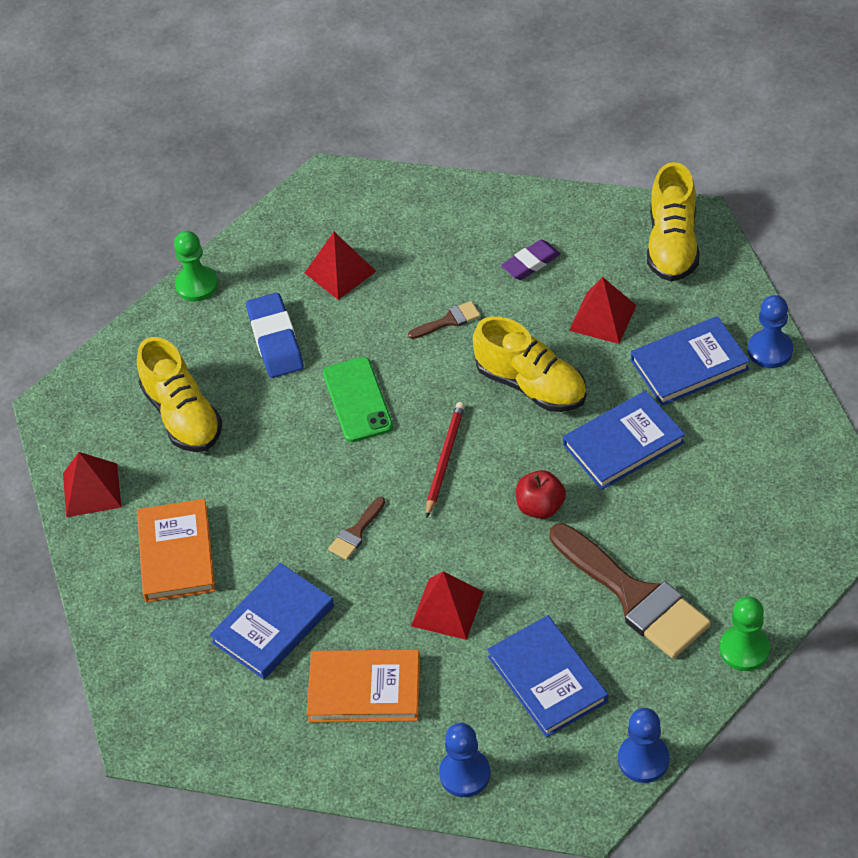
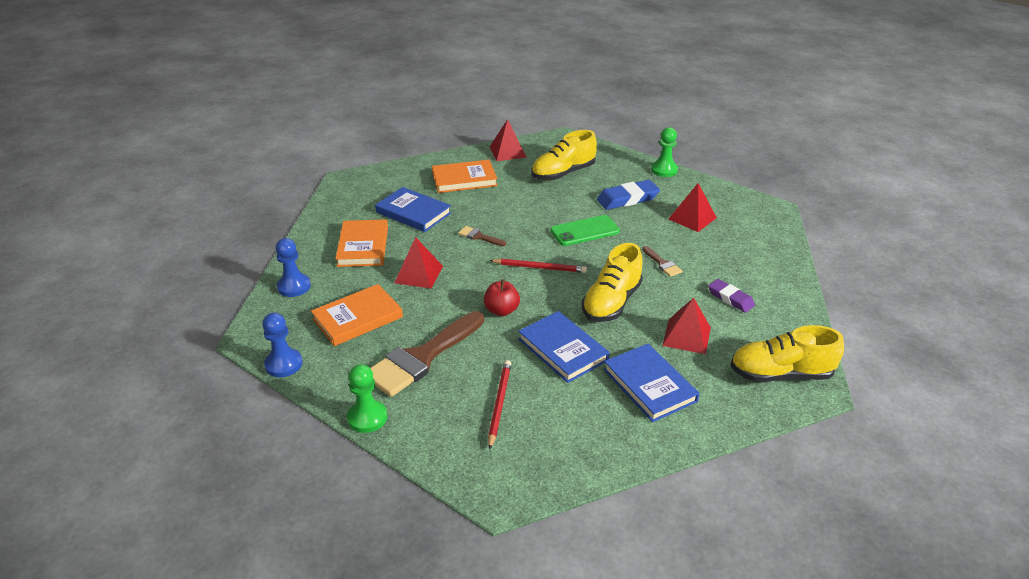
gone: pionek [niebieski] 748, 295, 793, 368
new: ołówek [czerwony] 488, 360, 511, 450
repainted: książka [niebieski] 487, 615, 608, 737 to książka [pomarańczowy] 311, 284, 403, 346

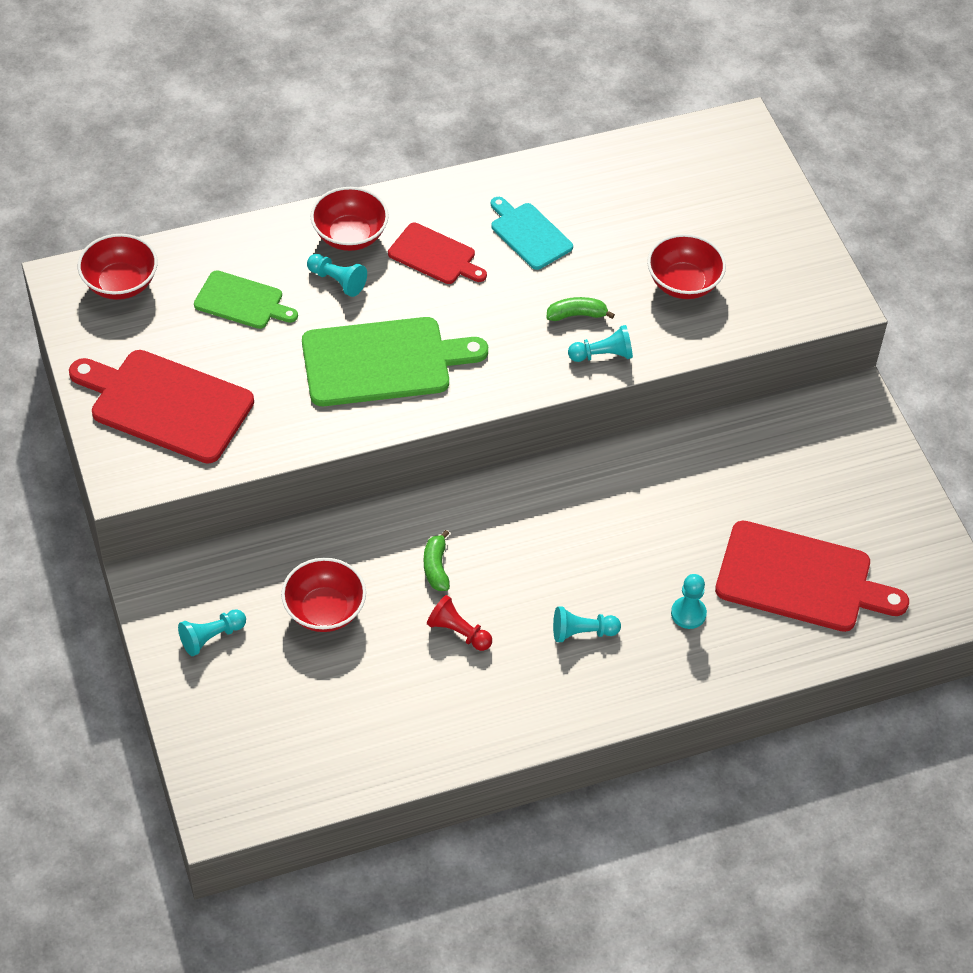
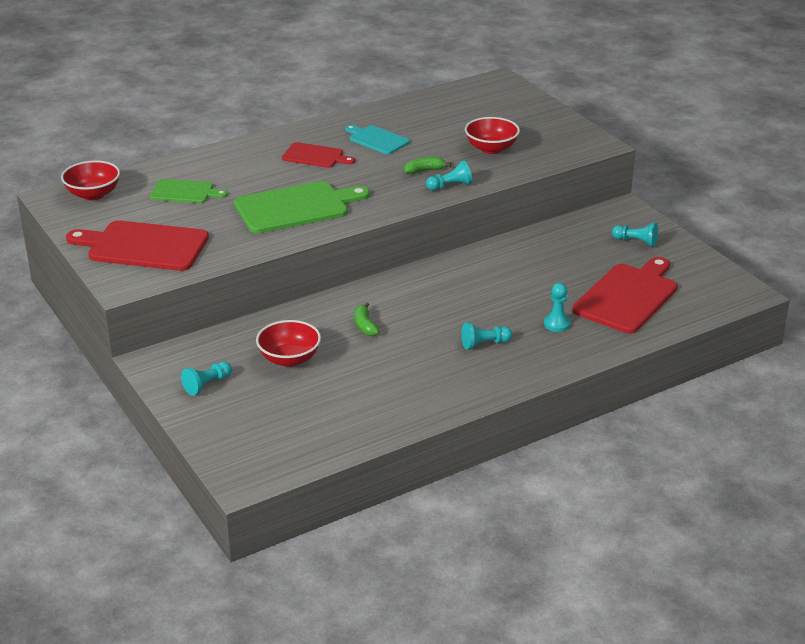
gone: miska [czerwony] 310, 187, 389, 251; pionek [czerwony] 427, 595, 492, 651
shifted: pionek [turkusowy] 307, 254, 367, 297 to 612, 223, 658, 247
rotated: deska do krojenia [czerwony] 715, 520, 909, 632 = 572, 257, 678, 334 60 degrees counterclockwise

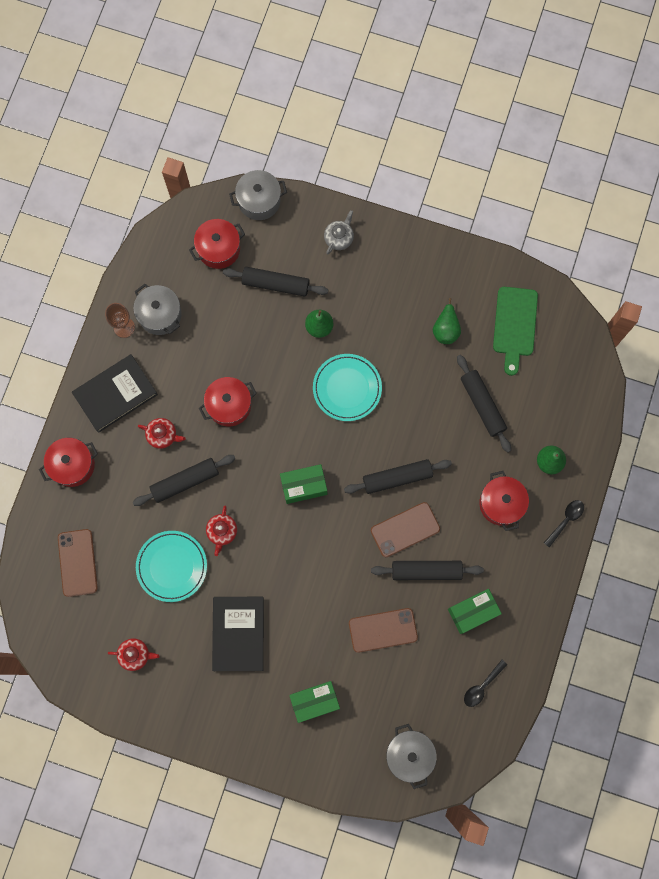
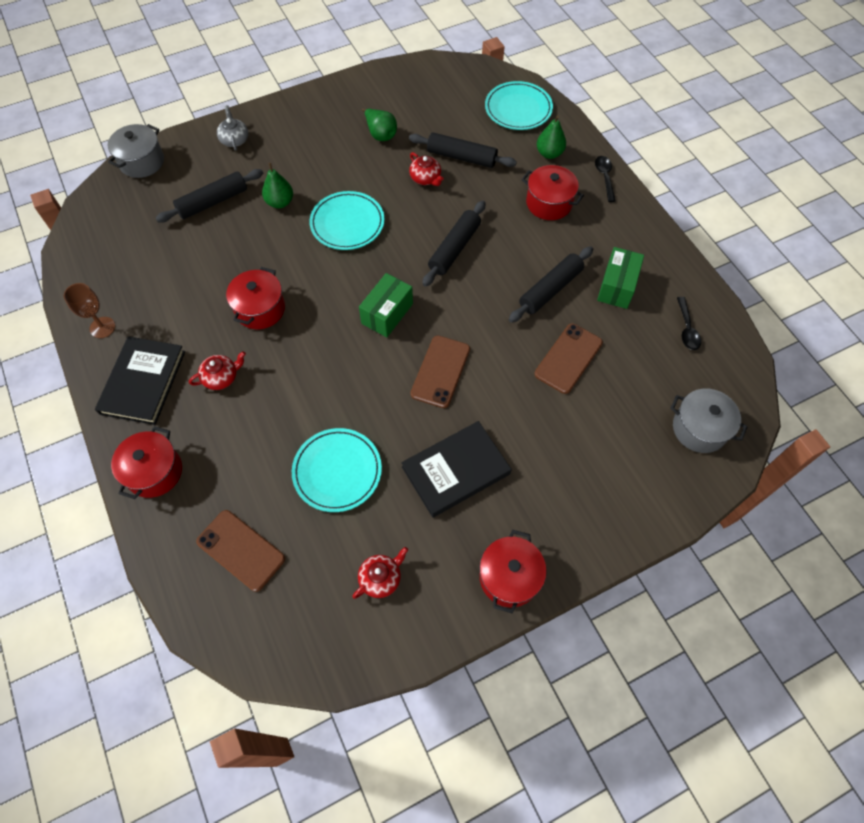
gone: garnek [szary] 133, 284, 182, 335; deska do krojenia [zielony] 493, 287, 538, 376; wałek do ciasta [czarny] 133, 455, 236, 506; pudełko [zielony] 289, 681, 340, 723
new: talerz [turkusowy] 485, 81, 553, 130
shifted: garnek [czerwony] 189, 219, 245, 269 to 480, 530, 547, 613; telefon [brązowy] 371, 502, 440, 557 to 411, 336, 470, 408; imbryk [czerwony] 206, 506, 237, 556 to 409, 152, 443, 186
rotated: książka [czarny] 212, 597, 264, 671 = 401, 421, 512, 518 75 degrees counterclockwise

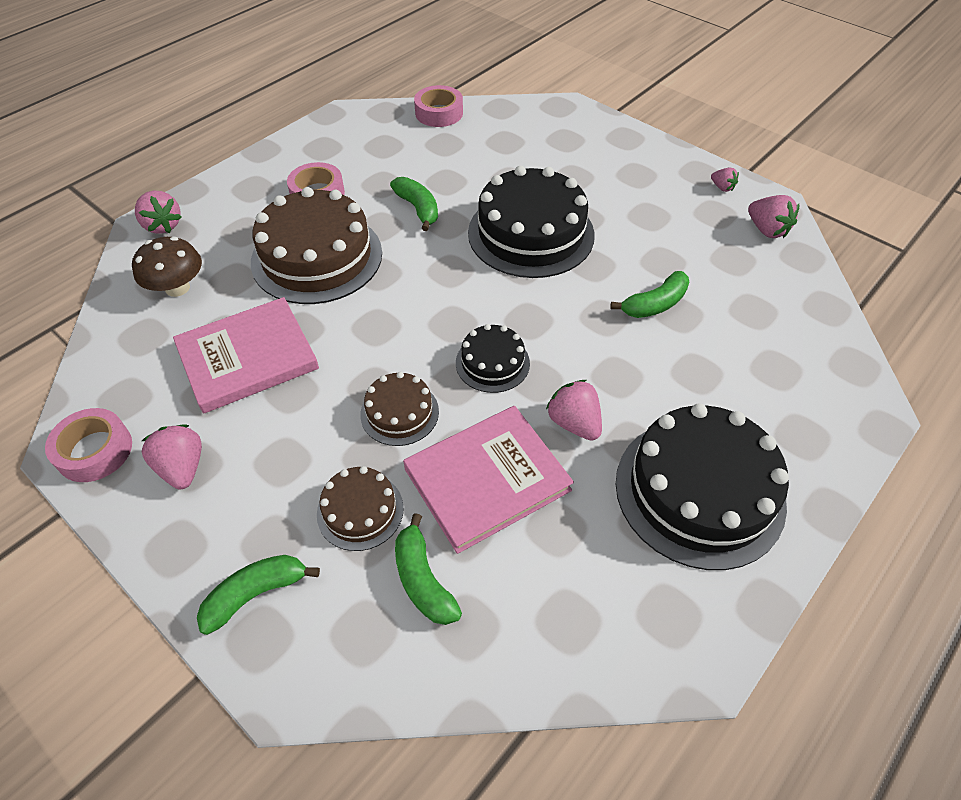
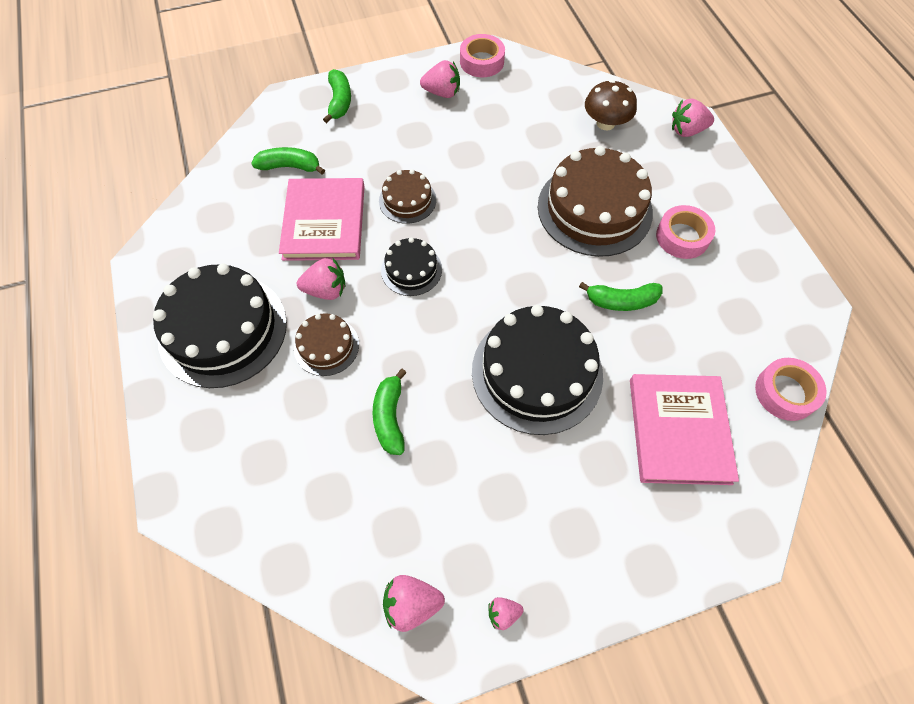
shifted: książka [różowy] 173, 297, 319, 414 to 630, 374, 739, 485; tort [brązowy] 317, 466, 404, 551 to 294, 313, 359, 376

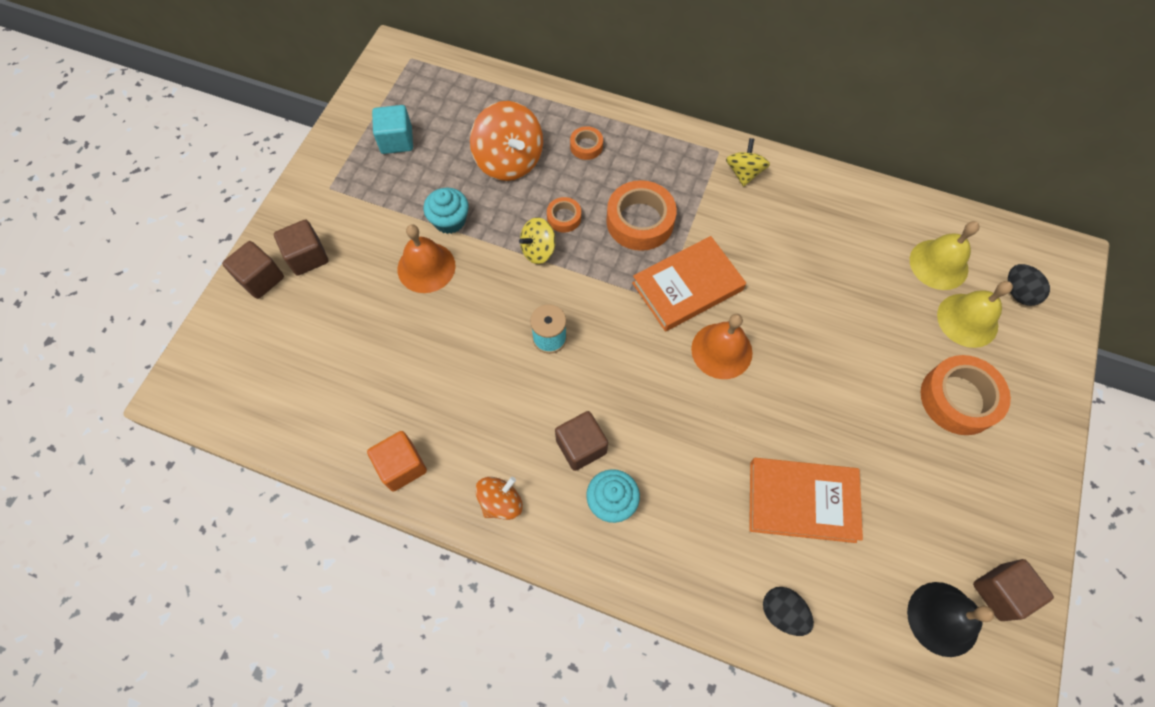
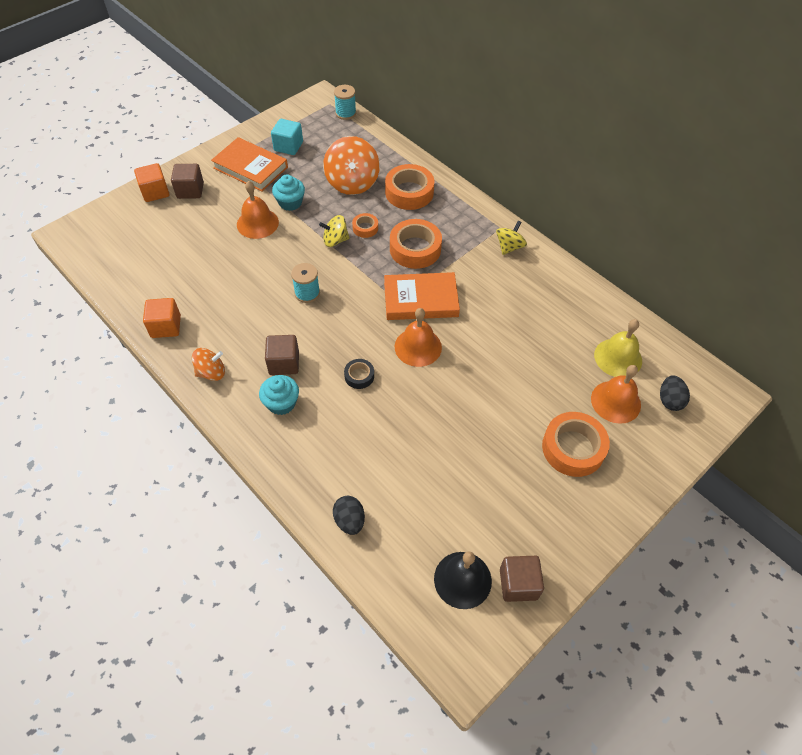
new: szpulka [turkusowy] 334, 85, 356, 120; taśma klejąca [czarny] 344, 359, 374, 389
shifted: książka [pomarańczowy] 749, 458, 863, 543 to 211, 137, 288, 191
repainted: sześcian [brązowy] 222, 241, 284, 299 to sześcian [pomarańczowy] 134, 163, 169, 202; dzwonek [żółty] 937, 281, 1013, 348 to dzwonek [pomarańczowy] 591, 365, 641, 424
scaled: taśma klejąca [pomarańczowy] 570, 126, 603, 160 = 385, 164, 434, 210 x1.96

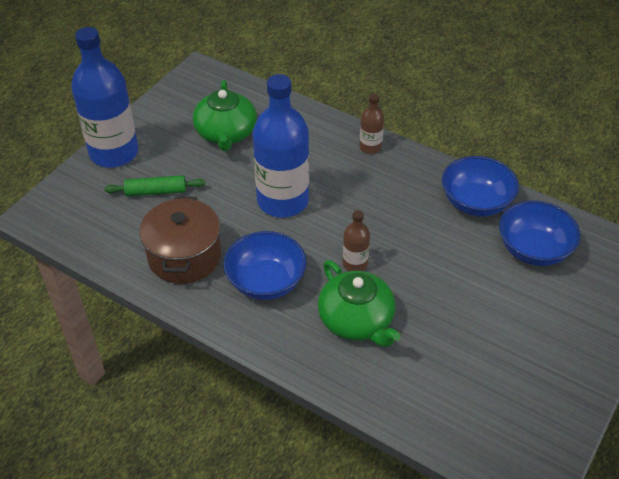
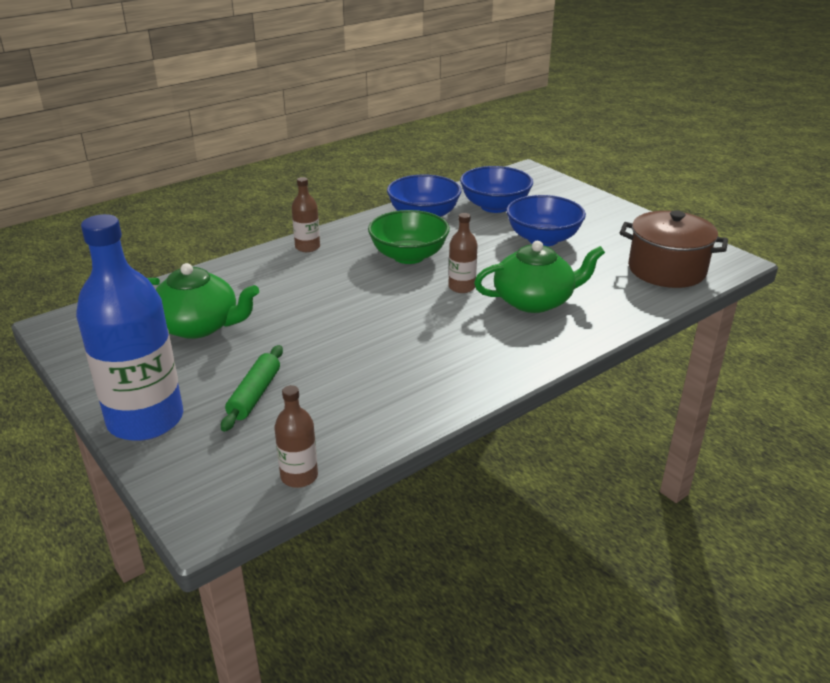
gone: butelka [niebieski] 253, 74, 309, 217
new: miska [zielony] 368, 210, 450, 264; butelka [brązowy] 274, 385, 318, 488
shifted: garnek [brązowy] 139, 196, 221, 284 to 620, 210, 728, 288; miska [niebieski] 224, 231, 307, 300 to 506, 195, 586, 246

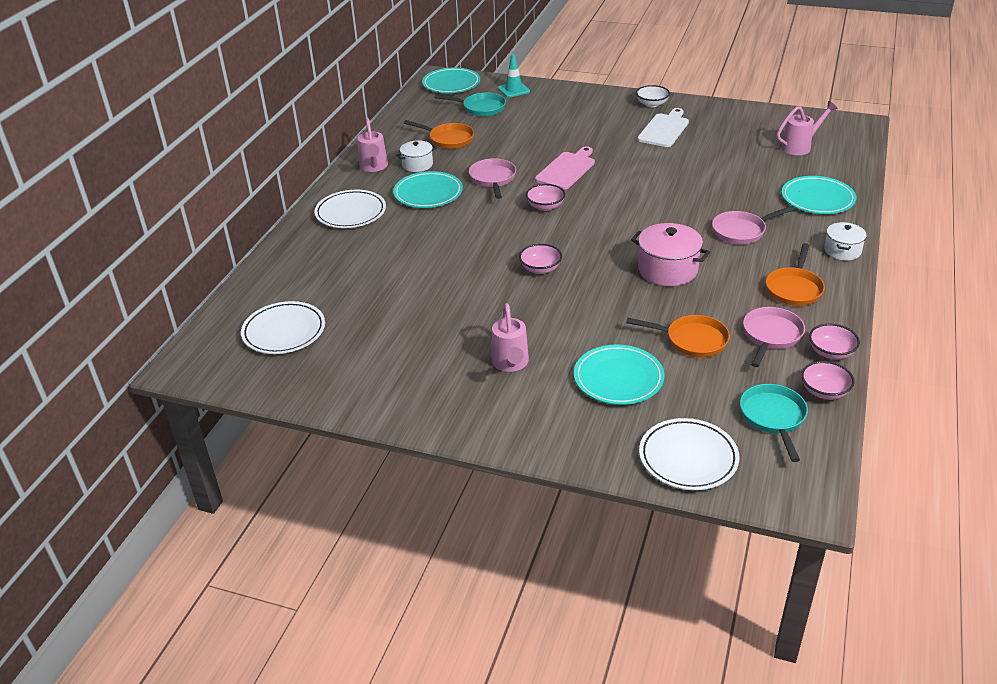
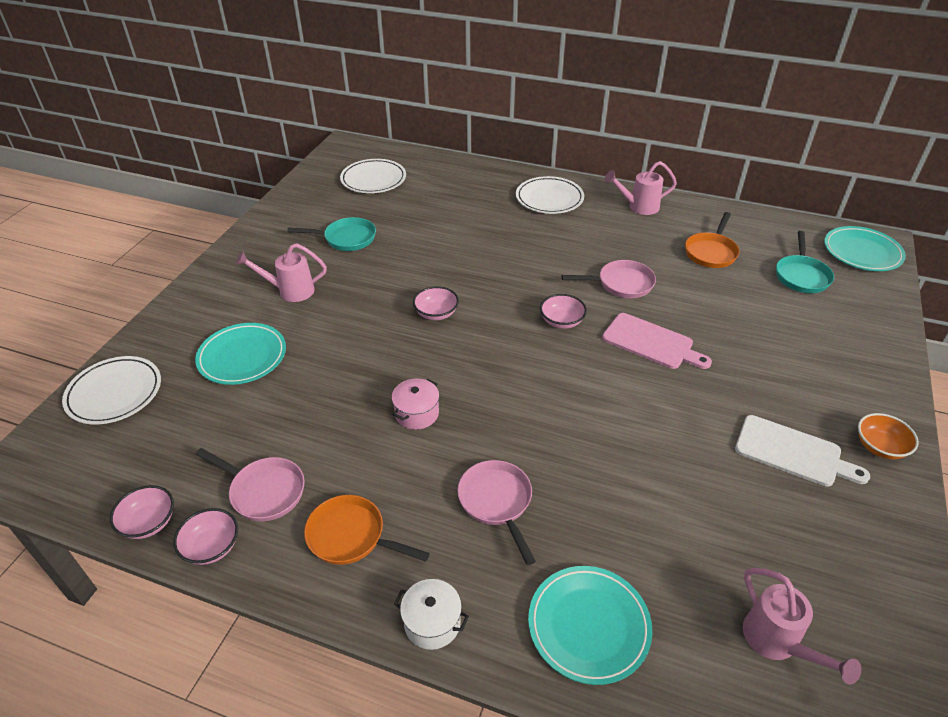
gone: pachołek [turkusowy] 498, 54, 530, 97; garnek [biały] 396, 140, 436, 172; talerz [turkusowy] 393, 171, 463, 208; patelnia [pomarańczowy] 626, 315, 730, 357
shifted: patelnia [turkusowy] 740, 384, 808, 462 to 287, 217, 376, 251
repainted: miska [biały] 636, 85, 670, 107 to miska [pomarańczowy] 858, 413, 919, 459
scaled: garnek [różowy] 631, 223, 710, 286 = 392, 378, 439, 430 x0.62

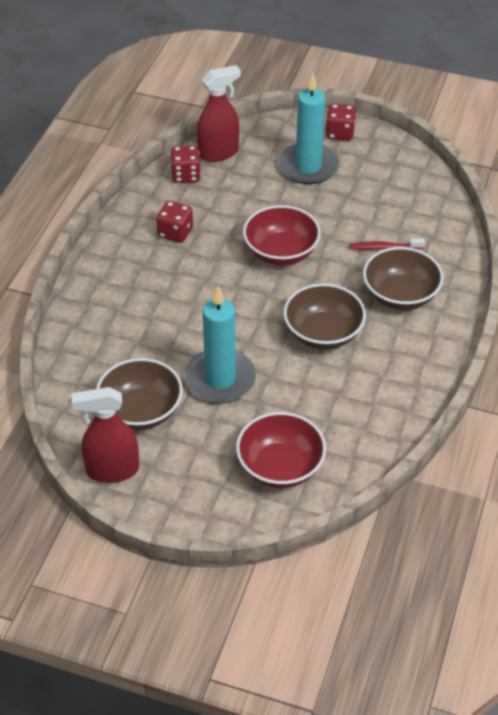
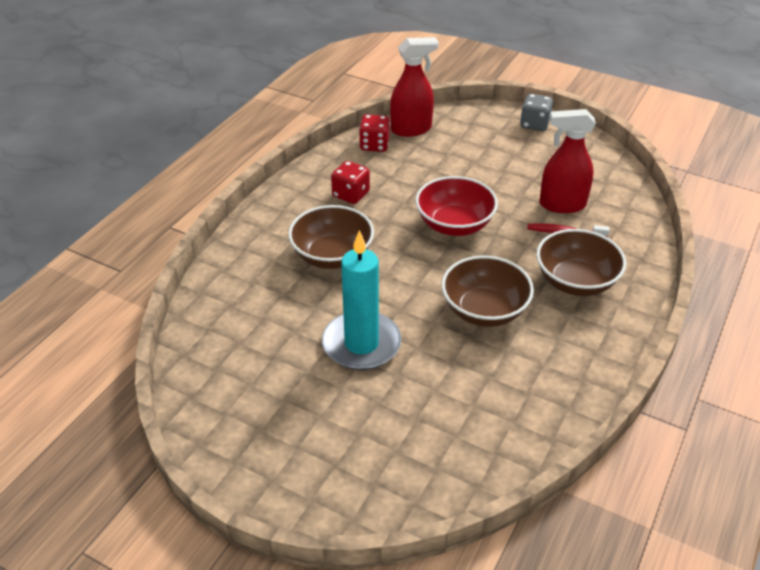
gone: świeca [turkusowy] 278, 73, 339, 184; miska [czerwony] 236, 412, 326, 488
shifted: miska [brązowy] 96, 358, 183, 430 to 288, 205, 374, 269; spryskiwacz [czerwony] 71, 387, 139, 483 to 539, 109, 596, 213
repainted: kostka do gry [czerwony] 326, 104, 356, 141 to kostka do gry [szary] 520, 94, 553, 131

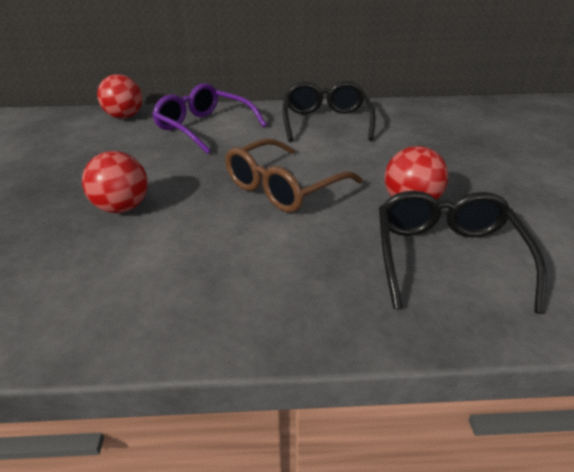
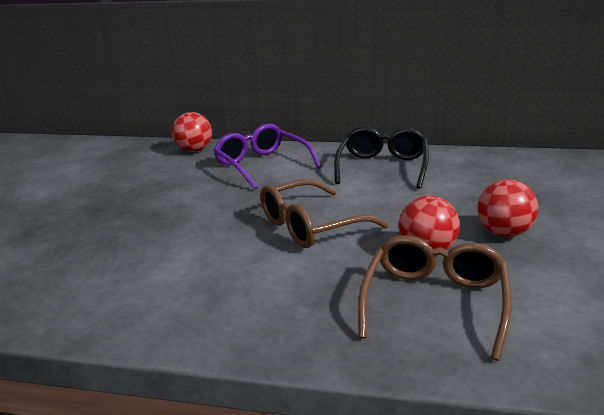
shifted: piłka [czerwony] 82, 151, 148, 213 to 477, 179, 538, 237
repainted: okulary [czarny] 379, 191, 547, 314 to okulary [brązowy] 358, 236, 511, 361

